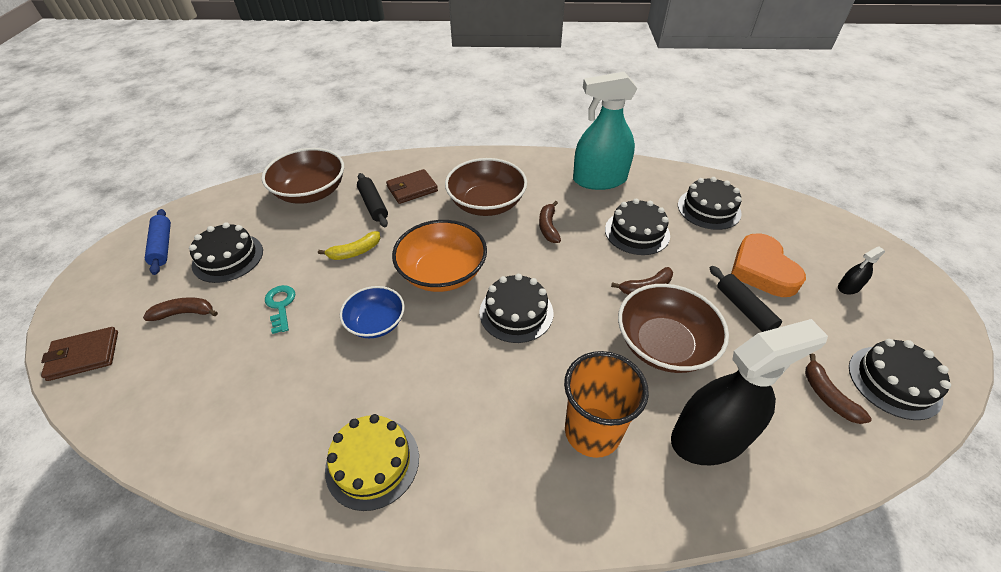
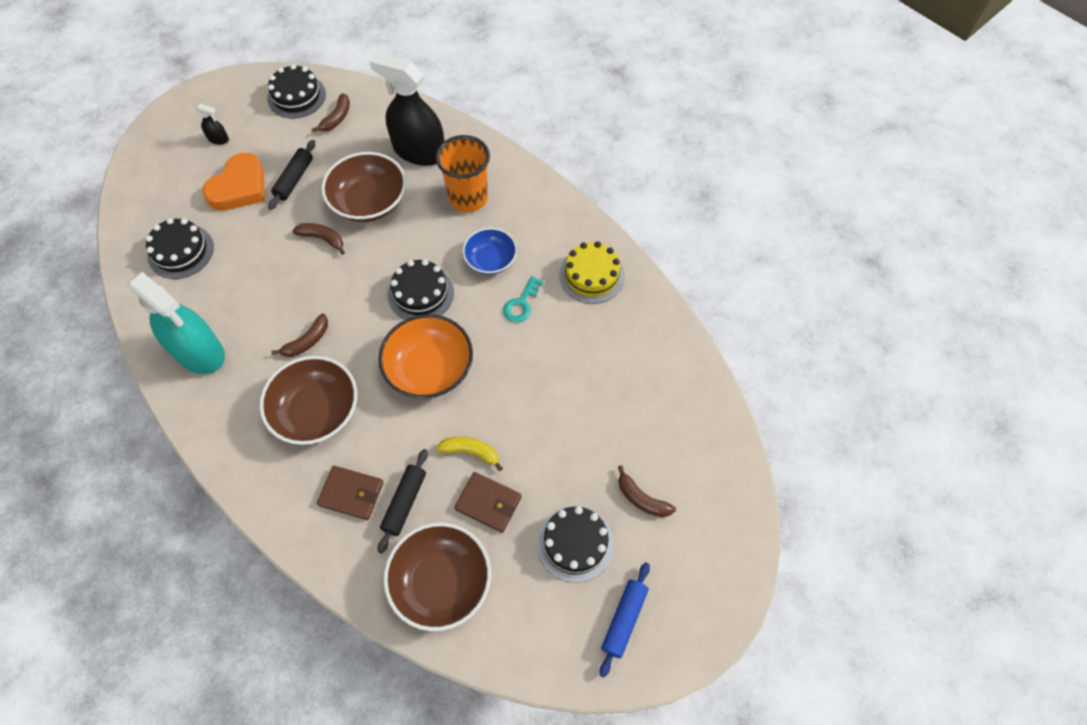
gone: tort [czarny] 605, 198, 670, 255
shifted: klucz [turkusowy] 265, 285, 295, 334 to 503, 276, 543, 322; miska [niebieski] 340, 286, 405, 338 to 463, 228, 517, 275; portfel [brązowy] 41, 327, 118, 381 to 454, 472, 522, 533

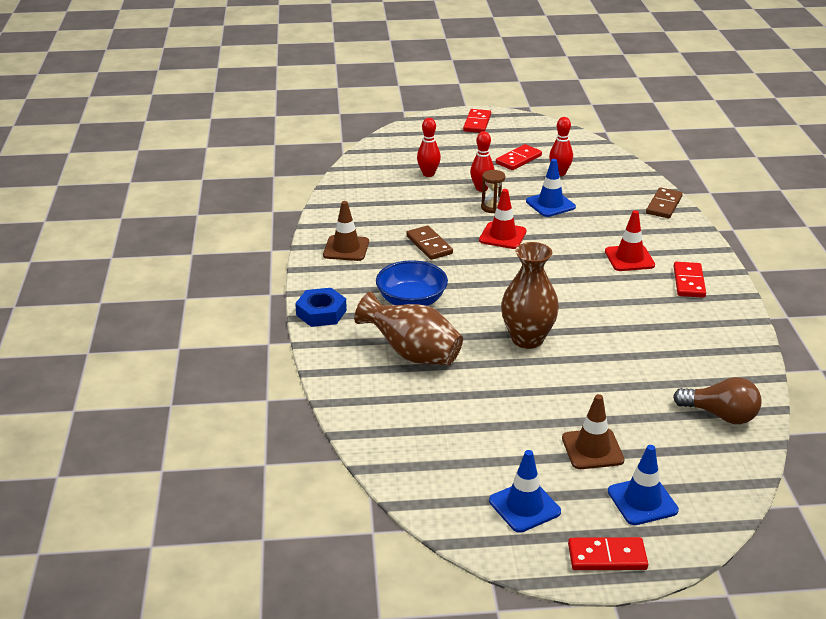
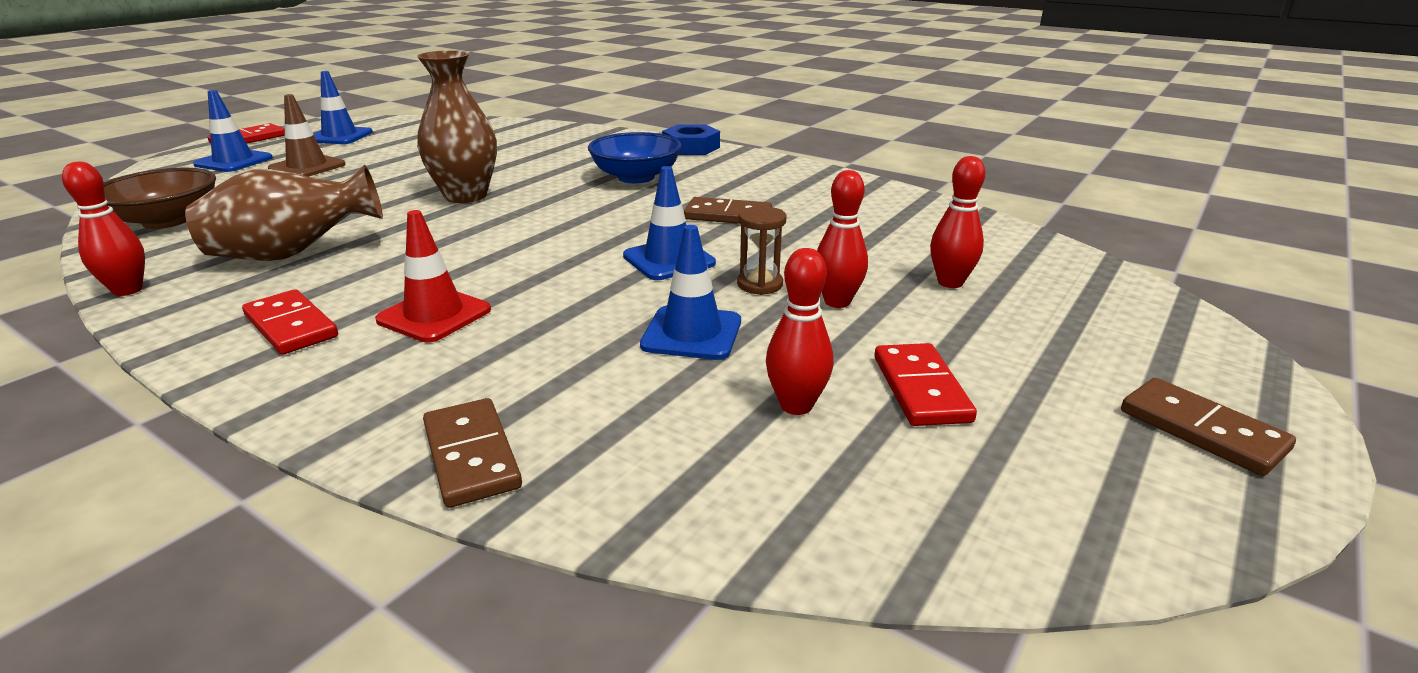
gone: pachołek [brązowy] 323, 201, 369, 261
new: kręgiel [czerwony] 62, 162, 145, 296
shifted: wazon [brązowy] 354, 291, 463, 365 to 185, 165, 383, 261
swapped: żarówka [brązowy] 673, 377, 761, 424 to miska [brązowy] 103, 168, 216, 229
repainted: kostka domina [czerwony] 463, 109, 491, 133 to kostka domina [brązowy] 1121, 378, 1296, 476; pachołek [czerwony] 479, 189, 527, 249 to pachołek [niebieski] 623, 166, 716, 280

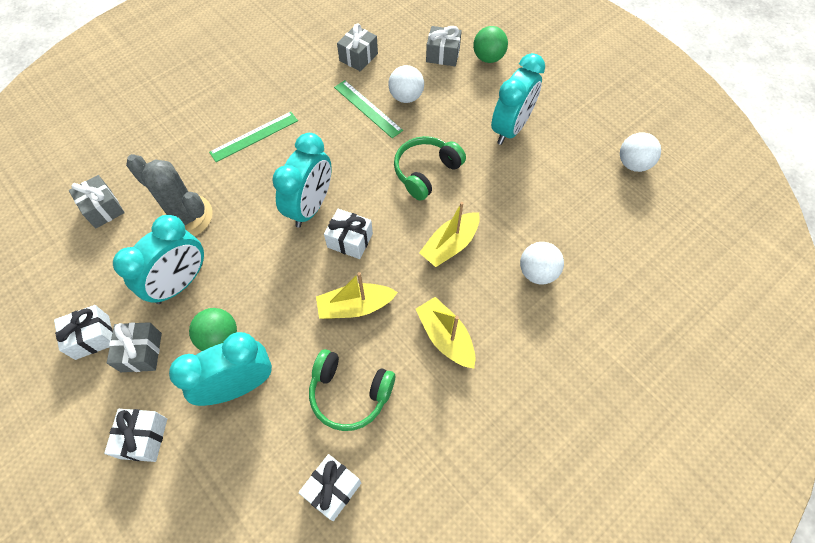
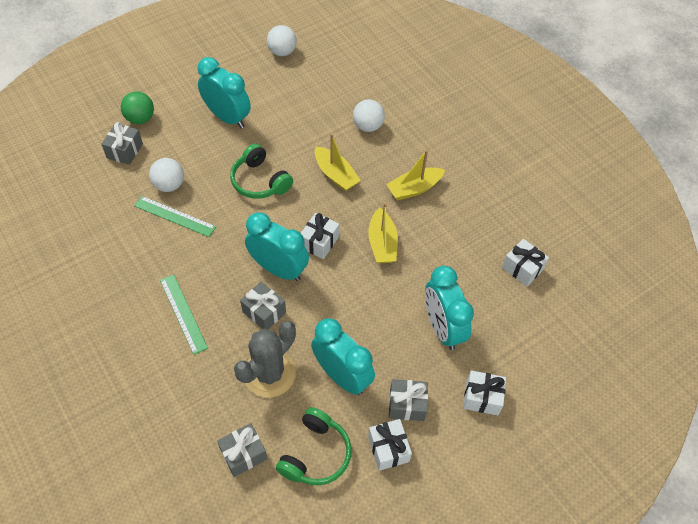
gone: piłka [zielony] 189, 308, 237, 351
shifted: prezent [szary] 337, 24, 378, 71 to 240, 282, 286, 330; słuchawki [zielony] 309, 349, 395, 431 to 276, 407, 352, 485
rotated: linijka [zielony] 334, 80, 403, 138 = 134, 196, 216, 237 60 degrees clockwise

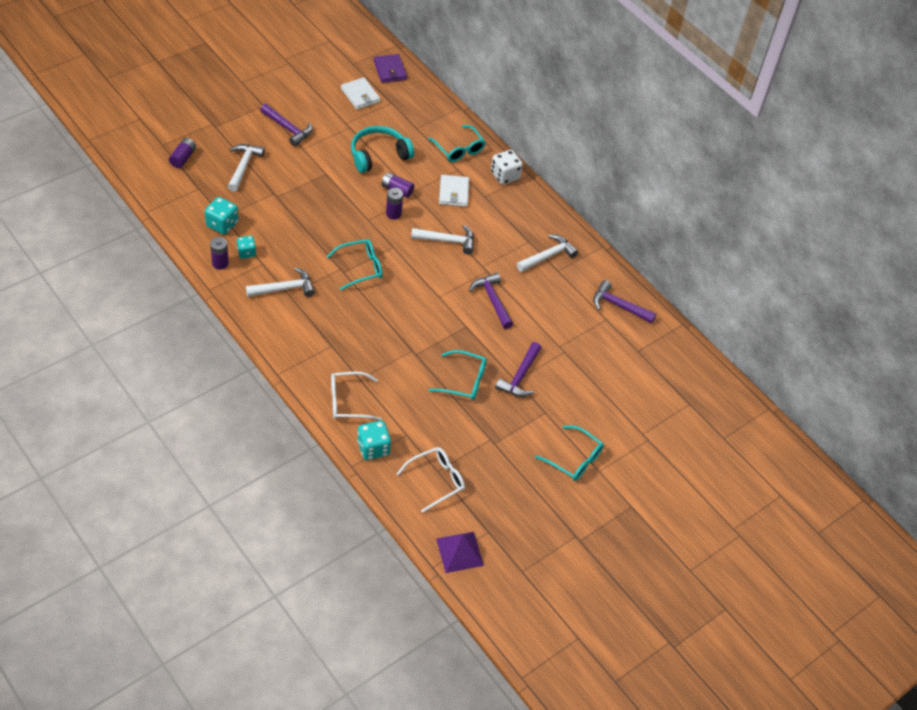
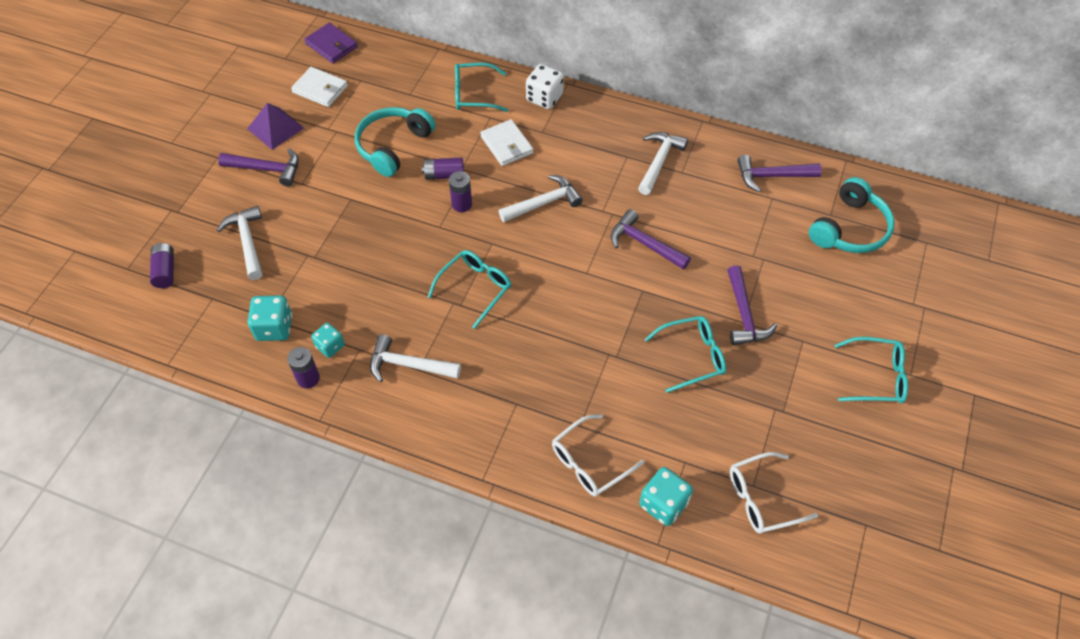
new: słuchawki [turkusowy] 809, 177, 895, 253
shifted: piramida [fioletowy] 436, 532, 484, 573 to 247, 103, 304, 150
rotated: okulary [turkusowy] 428, 125, 486, 162 = 455, 63, 508, 112 150 degrees clockwise; młotek [biały] 246, 267, 315, 297 = 370, 335, 461, 382 120 degrees counterclockwise; okulary [biały] 397, 447, 465, 513 = 730, 452, 818, 534 135 degrees counterclockwise

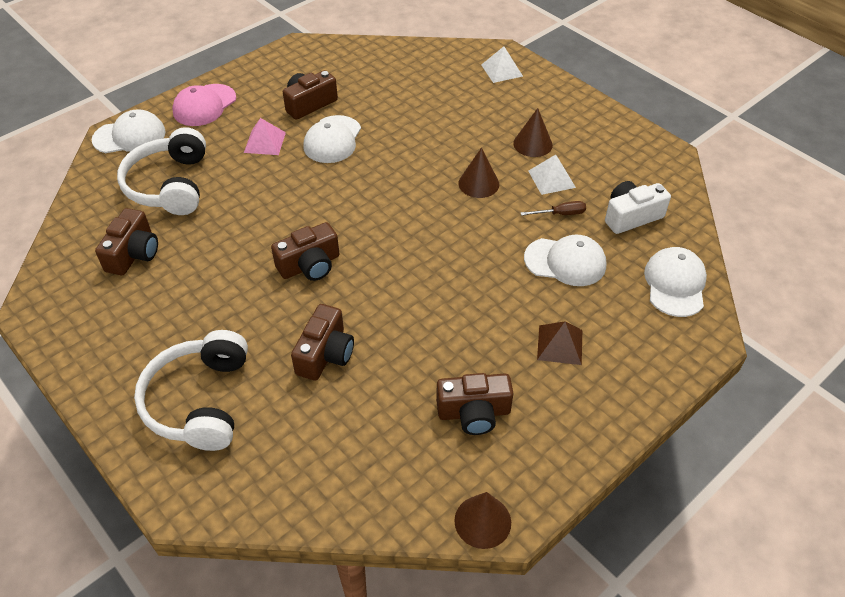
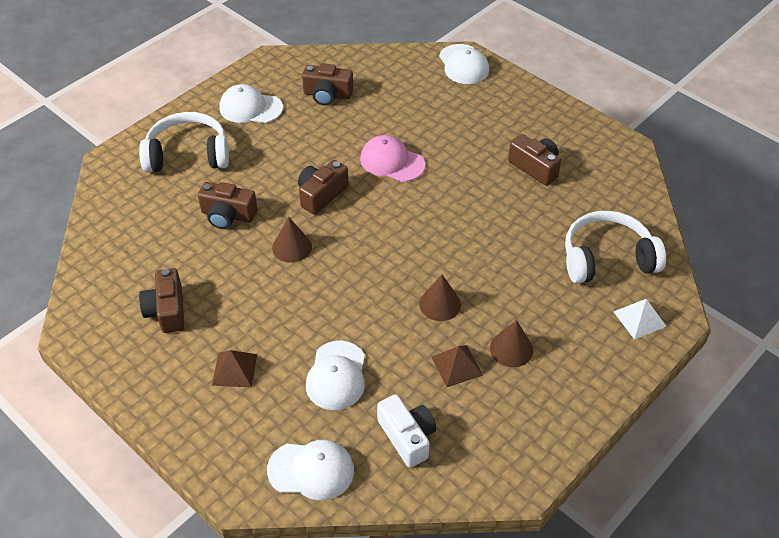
gone: piramida [różowy] 244, 118, 286, 155; śrubokręt [brązowy] 521, 201, 586, 216
shifted: czapka [różowy] 172, 84, 236, 126 to 360, 135, 425, 182; czapka [biały] 304, 115, 361, 163 to 219, 84, 283, 123; słuchawki [biały] 117, 127, 206, 215 to 565, 211, 666, 284; stożek [brązowy] 454, 492, 511, 549 to 272, 217, 312, 263
repainted: piramida [biały] 528, 155, 576, 195 to piramida [brązowy] 432, 345, 483, 387
rotated: aparat fotograficzny [brązowy] 271, 222, 339, 281 = 298, 160, 349, 215 75 degrees clockwise

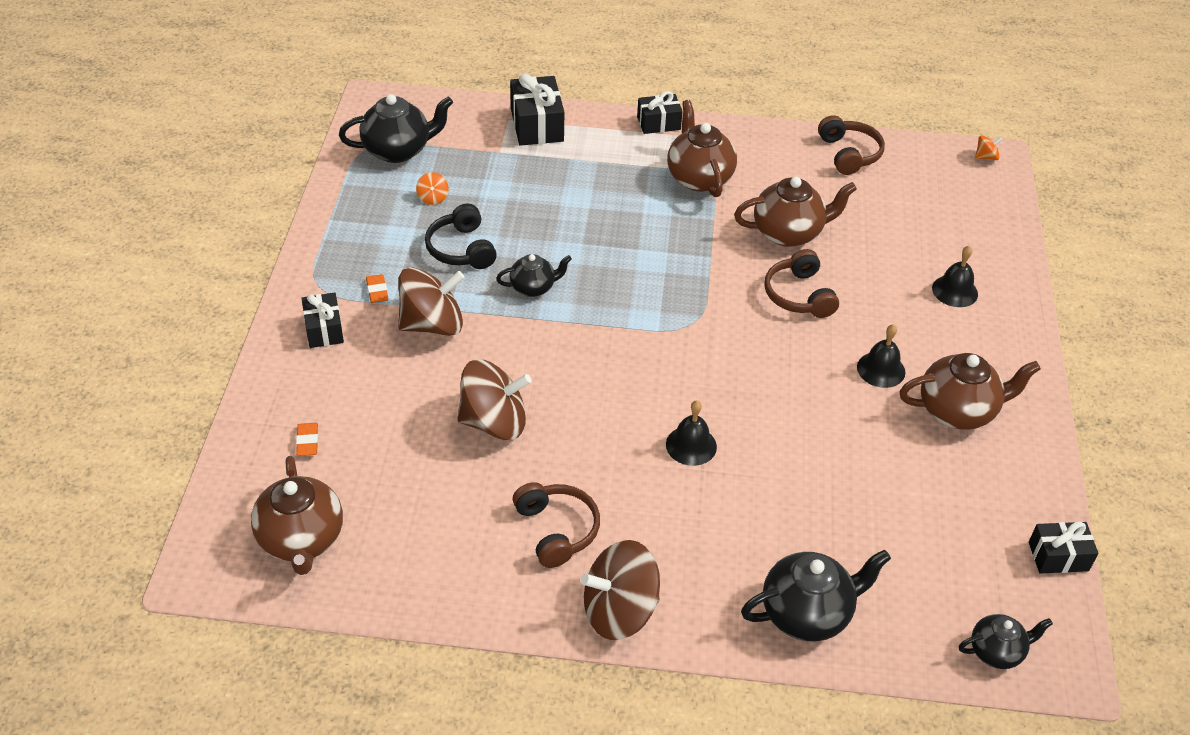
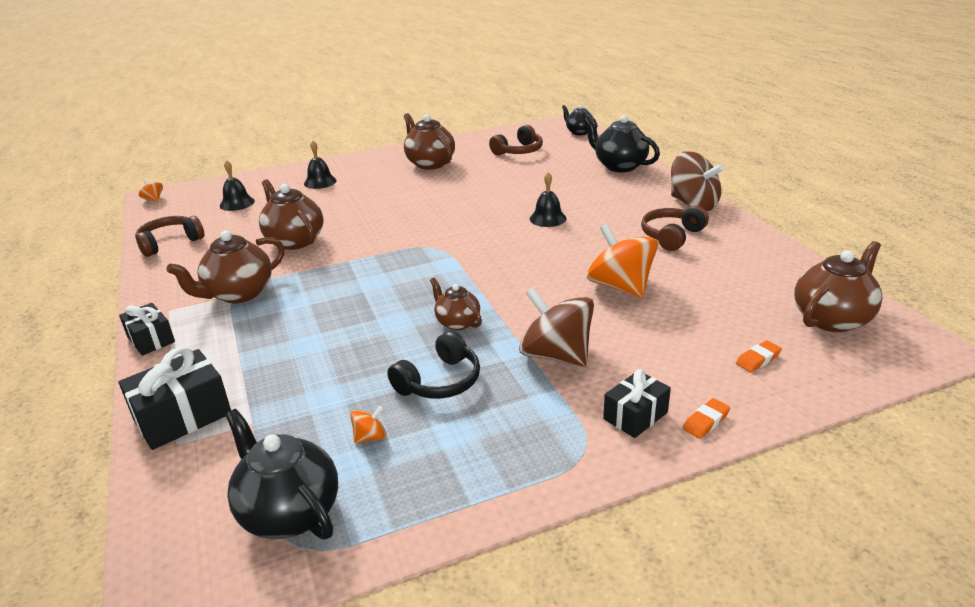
gone: prezent [czarny] 1029, 521, 1098, 574
shifted: słuchawki [brązowy] 764, 249, 839, 318 to 489, 125, 543, 155; gumka do mazania [pomarańczowy] 366, 274, 389, 303 to 683, 398, 730, 439; dzwonek [czarny] 857, 324, 905, 388 to 220, 160, 255, 211
repainted: imbryk [czarny] 496, 254, 572, 297 to imbryk [brązowy] 430, 278, 482, 330; bączek [brązowy] 457, 359, 532, 440 to bączek [pomarańczowy] 587, 224, 658, 298

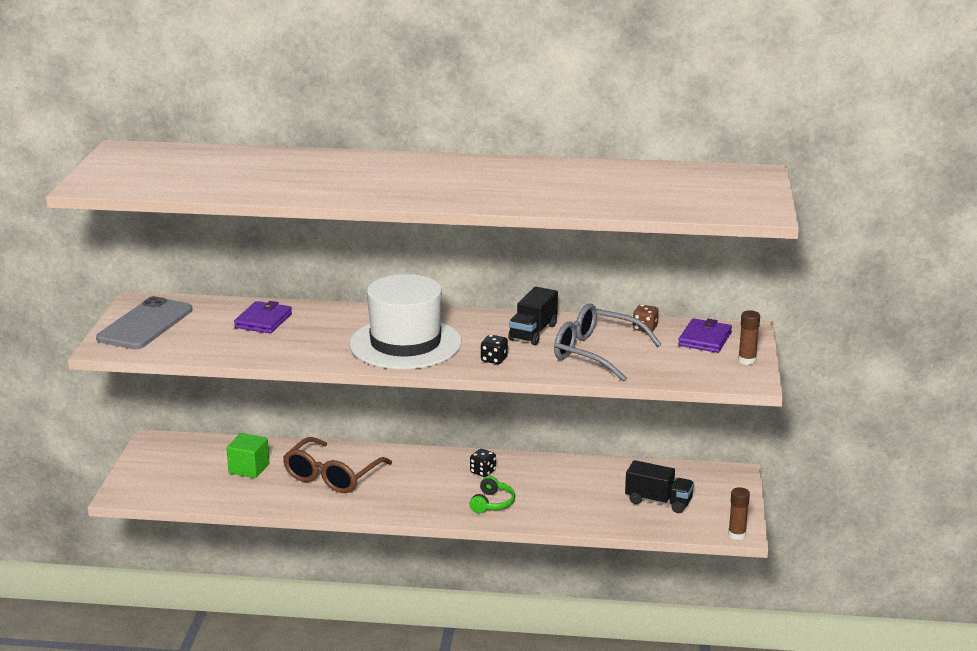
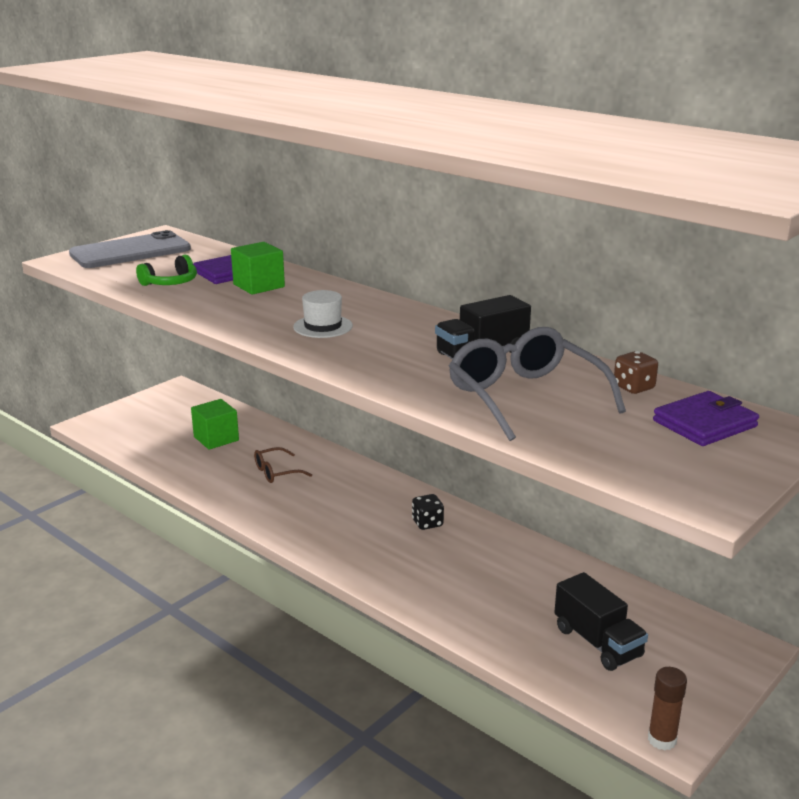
gone: klej w sztyfcie [brązowy] 738, 310, 760, 365; kostka do gry [czarny] 481, 335, 508, 364
new: sześcian [zielony] 231, 242, 285, 295
shifted: słuchawki [zielony] 469, 476, 515, 513 to 136, 255, 197, 286
scaled: kapelusz [biały] 349, 274, 462, 369 = 293, 290, 353, 338 x0.41; okulary [brązowy] 283, 437, 392, 493 = 254, 447, 312, 483 x0.51

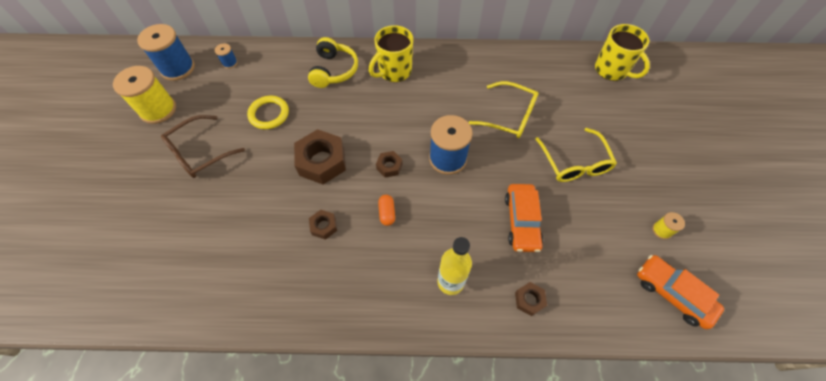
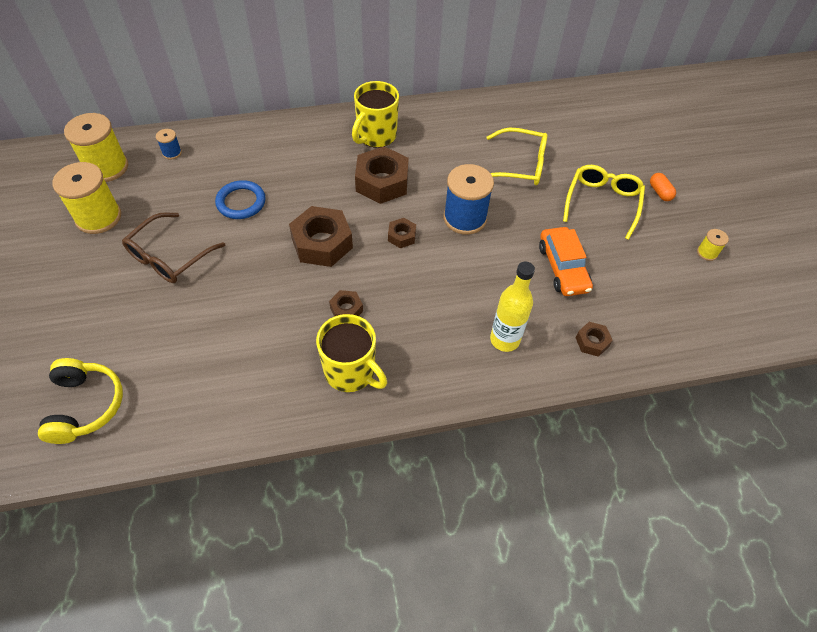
gone: samochód [pomarańczowy] 637, 255, 724, 329
new: nakrętka [brązowy] 355, 146, 409, 204
shifted: kubek [żółty] 595, 24, 650, 81 to 316, 314, 387, 392; słuchawki [żółty] 308, 37, 358, 88 to 38, 358, 123, 444; kapsułka [pomarańczowy] 378, 195, 395, 226 to 650, 173, 676, 201
repainted: szpulka [niebieski] 137, 24, 195, 81 to szpulka [żółty] 64, 113, 128, 182; pierścień [żółty] 247, 96, 289, 129 to pierścień [niebieski] 215, 180, 266, 219
rotated: okulary [żółty] 535, 128, 617, 182 = 563, 165, 645, 240 135 degrees counterclockwise

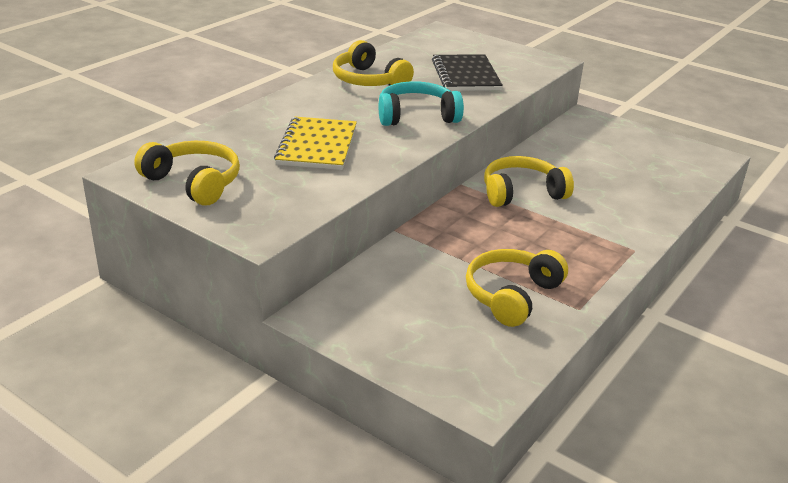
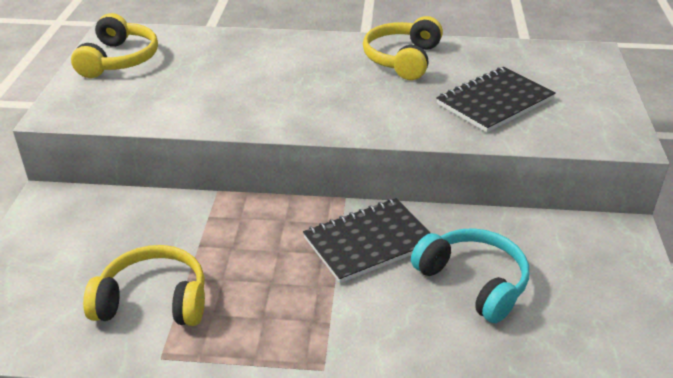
gone: zeszyt [żółty] 274, 117, 357, 170
shifted: słuchawki [turkusowy] 379, 81, 464, 126 to 411, 228, 529, 323
swapped: słuchawki [żółty] 484, 156, 574, 207 to zeszyt [czarny] 303, 198, 430, 283

